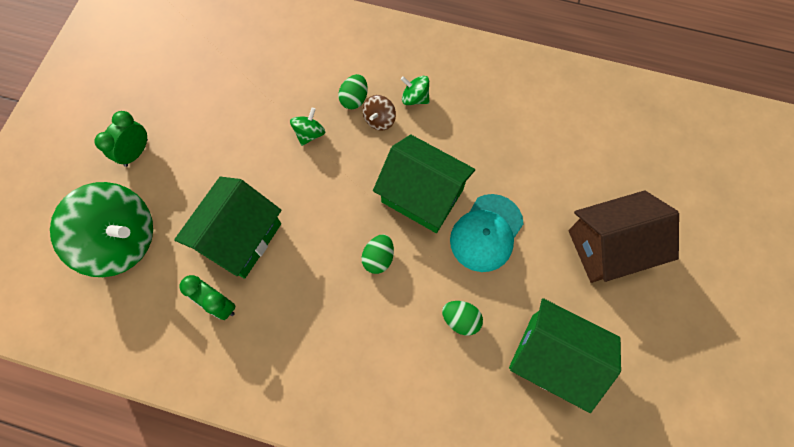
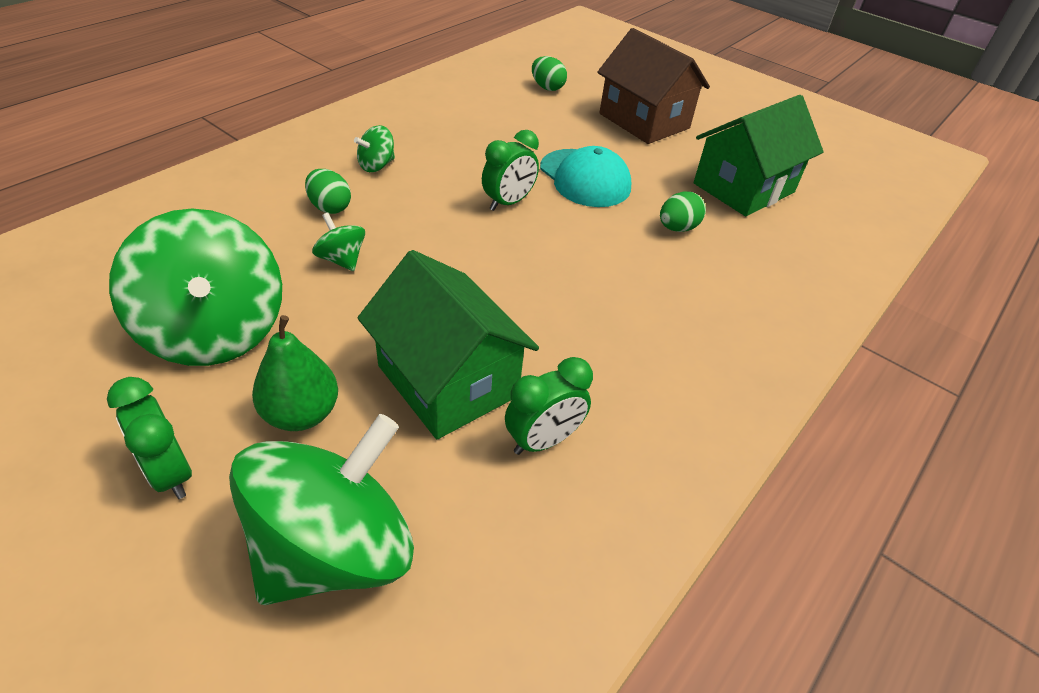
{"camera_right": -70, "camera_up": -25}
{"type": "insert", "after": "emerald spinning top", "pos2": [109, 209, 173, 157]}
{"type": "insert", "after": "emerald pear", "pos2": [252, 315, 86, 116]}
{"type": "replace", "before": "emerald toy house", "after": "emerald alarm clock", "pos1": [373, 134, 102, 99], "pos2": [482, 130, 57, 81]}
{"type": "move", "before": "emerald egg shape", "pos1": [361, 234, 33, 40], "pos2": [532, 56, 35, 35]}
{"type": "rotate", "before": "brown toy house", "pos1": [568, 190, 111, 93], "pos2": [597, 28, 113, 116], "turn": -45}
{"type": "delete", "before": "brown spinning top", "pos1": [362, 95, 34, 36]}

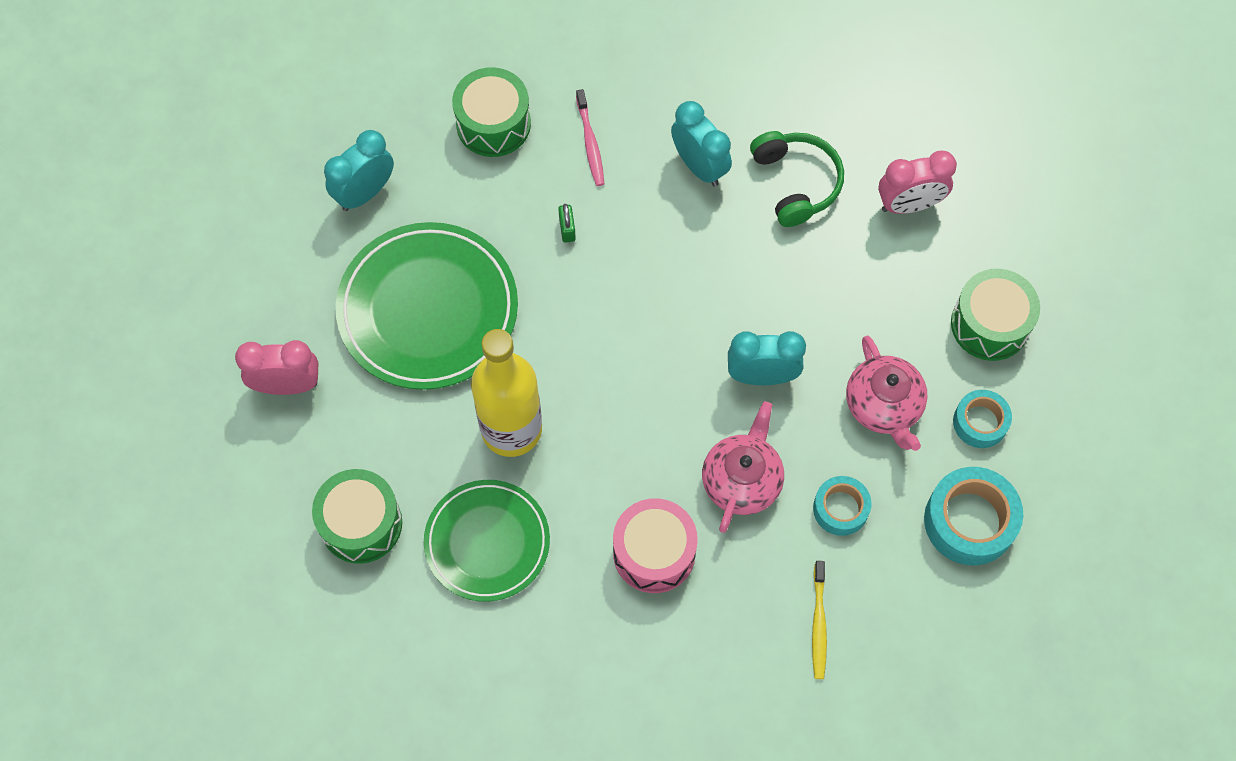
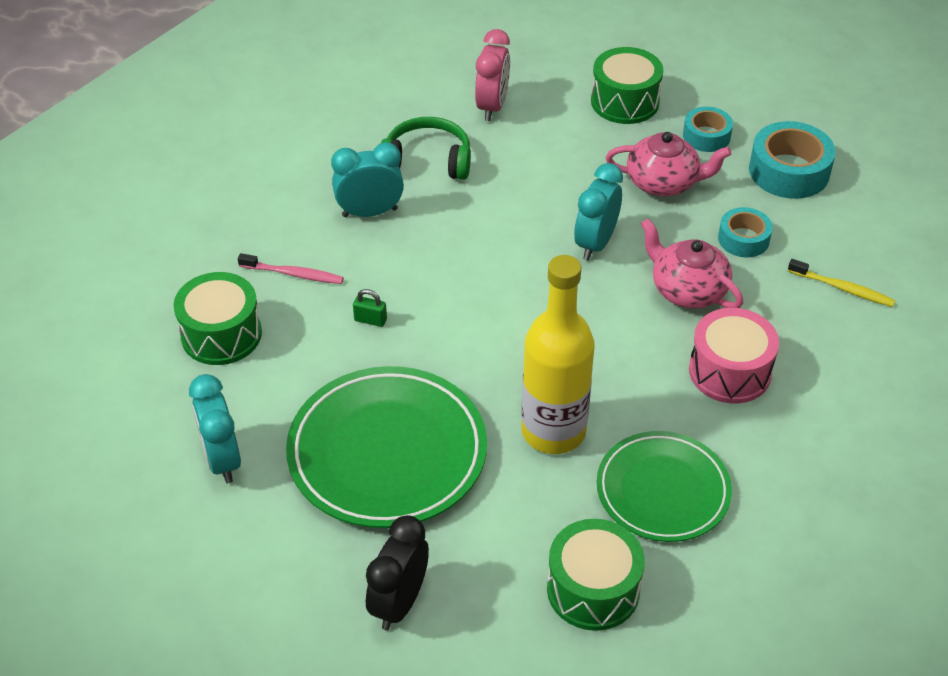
{"camera_right": -65, "camera_up": -20}
{"type": "recolor", "before": "pink alarm clock", "after": "ebony alarm clock", "pos1": [235, 340, 83, 55], "pos2": [366, 515, 63, 115]}

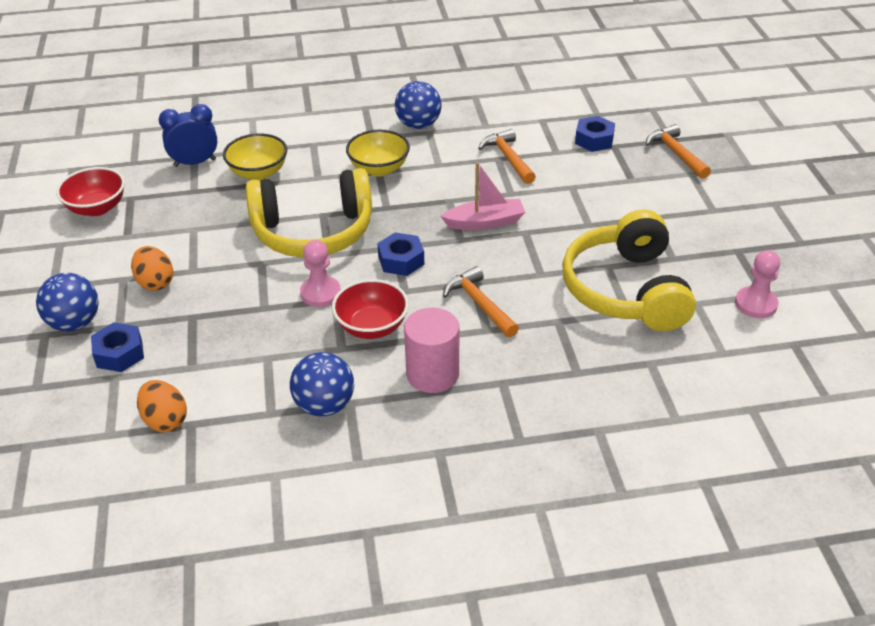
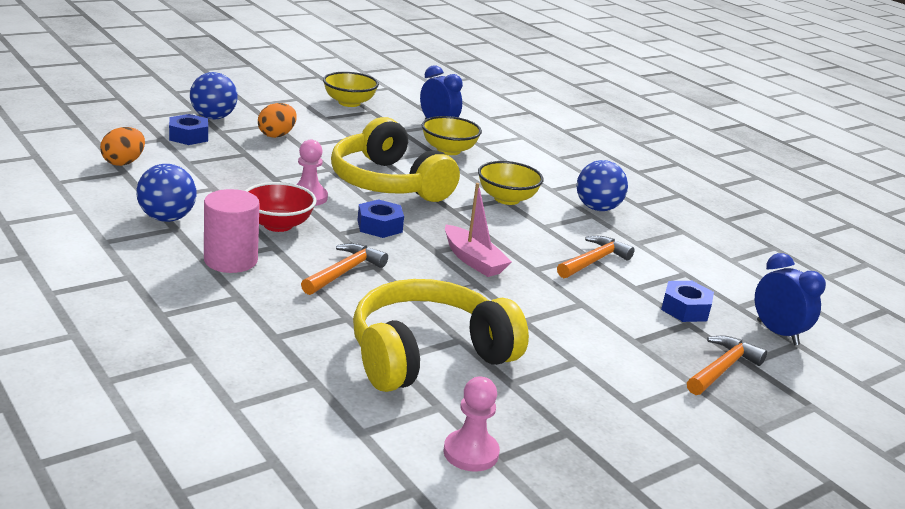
{"camera_right": 60, "camera_up": -15}
{"type": "recolor", "before": "scarlet bowl", "after": "bright yellow bowl", "pos1": [56, 167, 69, 49], "pos2": [323, 72, 56, 35]}
{"type": "insert", "after": "royal blue alarm clock", "pos2": [755, 253, 71, 92]}

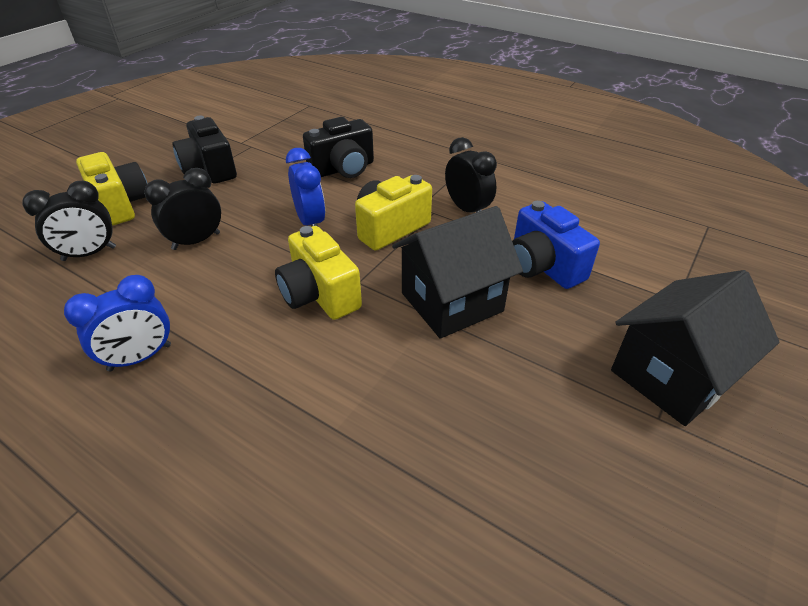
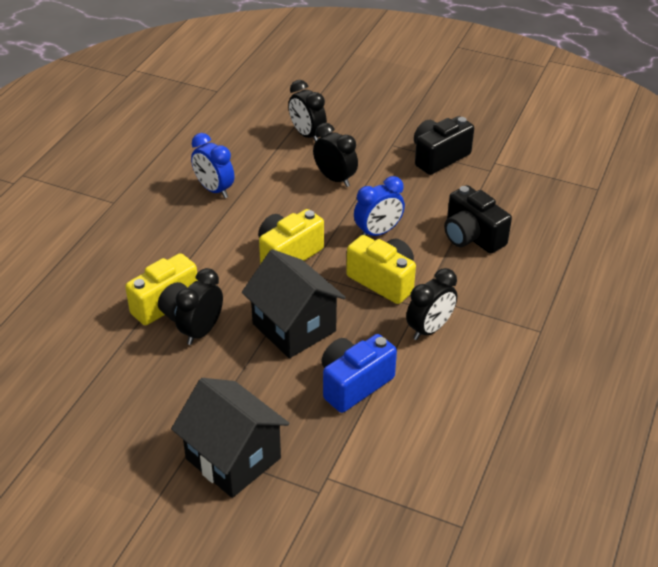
{"camera_right": 80, "camera_up": 0}
{"type": "move", "before": "bright yellow photo camera", "pos1": [76, 152, 72, 74], "pos2": [125, 253, 73, 72]}
{"type": "insert", "after": "ebony alarm clock", "pos2": [175, 268, 48, 77]}

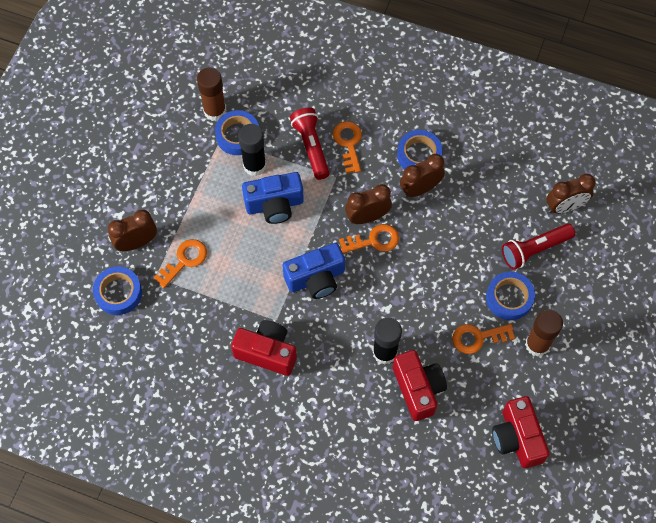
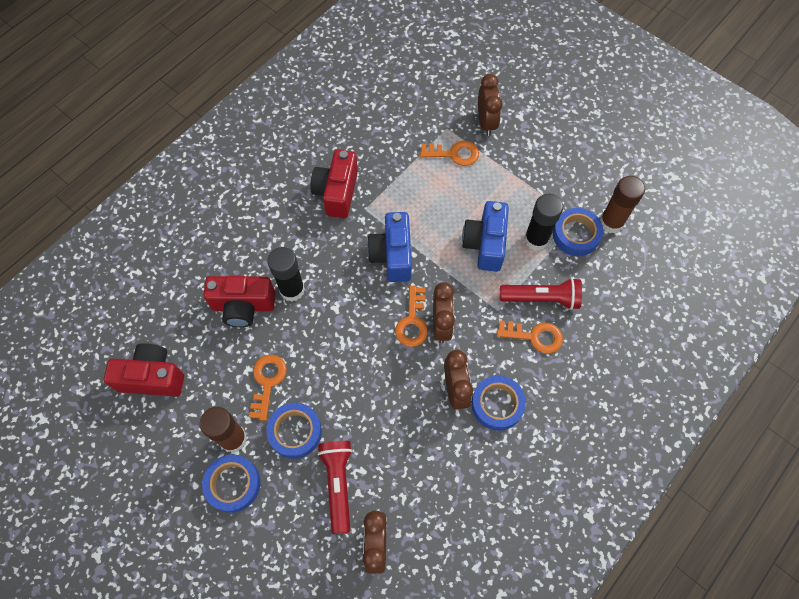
{"camera_right": 110, "camera_up": 0}
{"type": "move", "before": "royal blue sticky tape", "pos1": [93, 267, 49, 48], "pos2": [202, 454, 58, 59]}
{"type": "rotate", "before": "scarlet photo camera", "pos1": [231, 320, 66, 56], "pos2": [310, 149, 48, 69], "turn": 150}
{"type": "rotate", "before": "orange-coloured latchkey", "pos1": [154, 239, 53, 49], "pos2": [420, 141, 59, 25], "turn": -60}

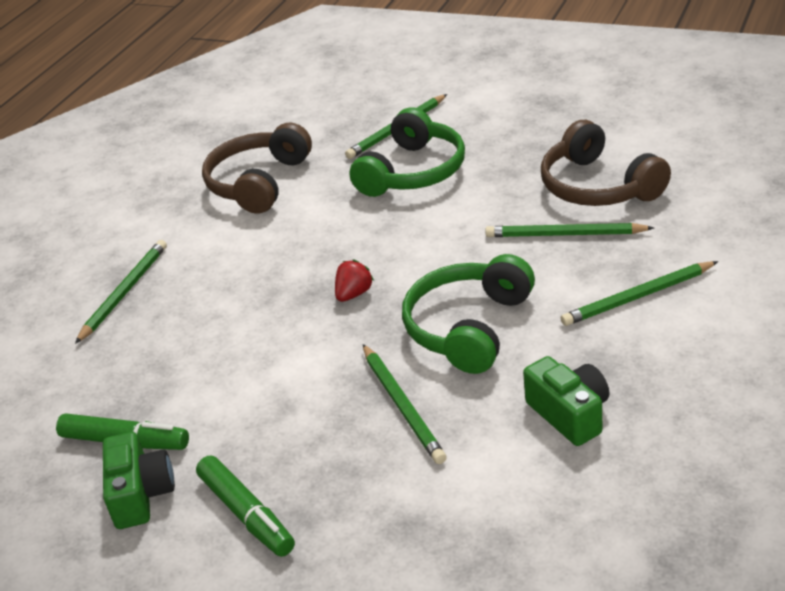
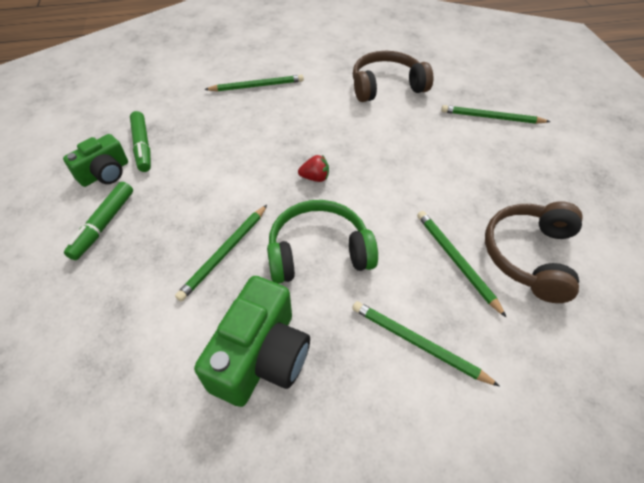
{"camera_right": 50, "camera_up": 15}
{"type": "resize", "before": "emerald photo camera", "pos1": [523, 356, 86, 90], "pos2": [194, 276, 116, 131], "scale": 1.57}
{"type": "delete", "before": "emerald headphones", "pos1": [350, 107, 115, 90]}

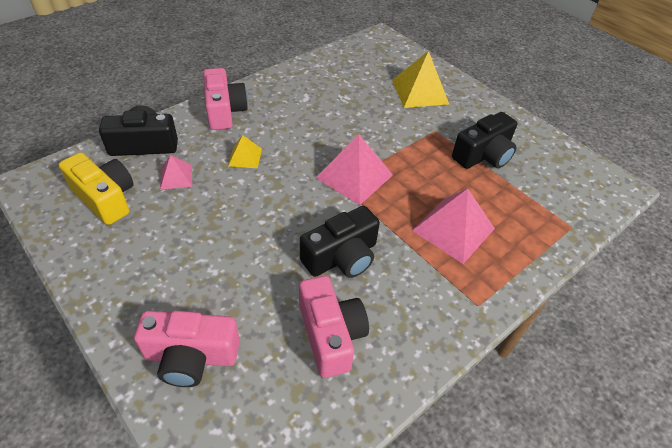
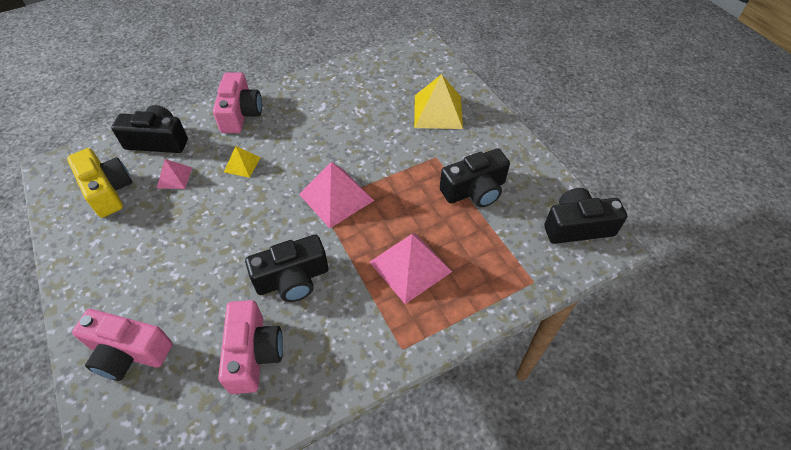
{"camera_right": 15, "camera_up": 5}
{"type": "insert", "after": "ebony photo camera", "pos2": [544, 188, 83, 56]}

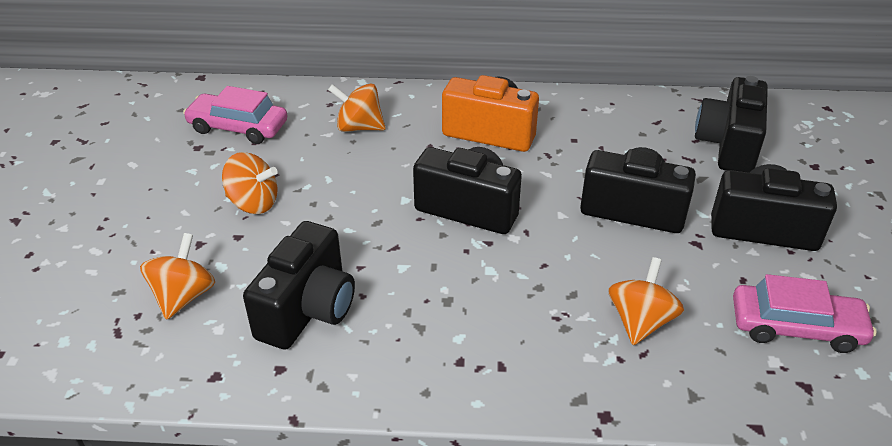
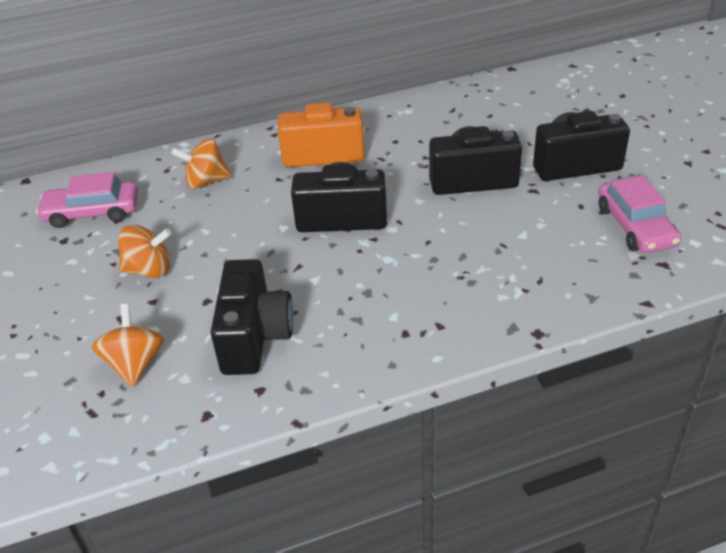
{"camera_right": -20, "camera_up": 0}
{"type": "rotate", "before": "pink toy car", "pos1": [733, 274, 143, 79], "pos2": [598, 175, 83, 78], "turn": 90}
{"type": "delete", "before": "orange-coloured spinning top", "pos1": [608, 257, 76, 88]}
{"type": "delete", "before": "ebony photo camera", "pos1": [695, 76, 73, 97]}

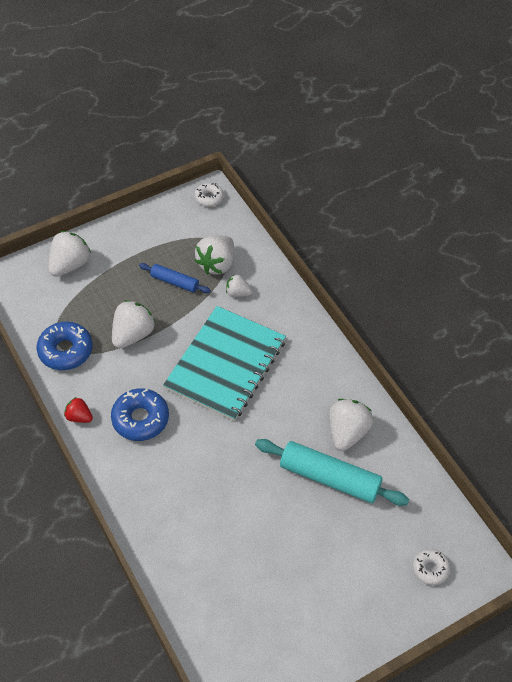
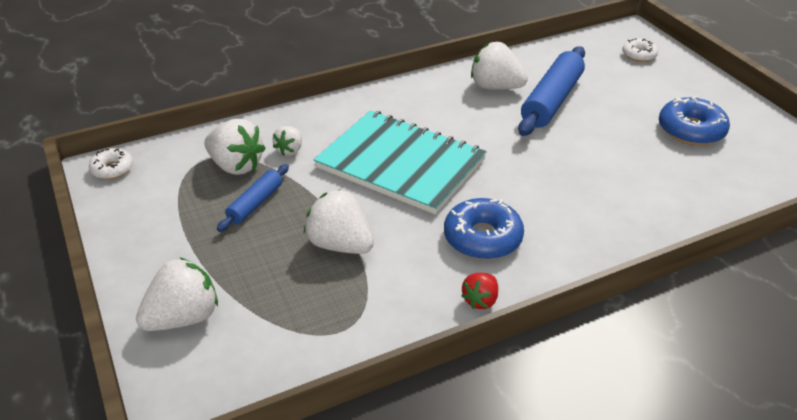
{"camera_right": -85, "camera_up": -15}
{"type": "rotate", "before": "snow-white berry", "pos1": [49, 231, 42, 46], "pos2": [136, 257, 82, 74], "turn": 105}
{"type": "recolor", "before": "teal dough roller", "after": "royal blue dough roller", "pos1": [255, 439, 154, 67], "pos2": [518, 46, 67, 90]}
{"type": "move", "before": "royal blue doughnut", "pos1": [37, 322, 56, 48], "pos2": [659, 96, 71, 49]}

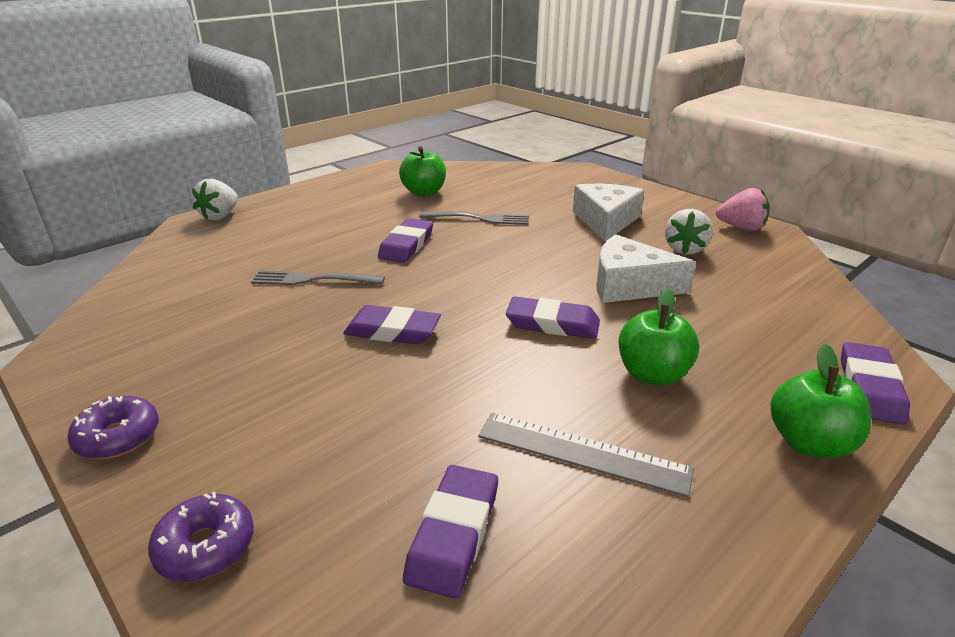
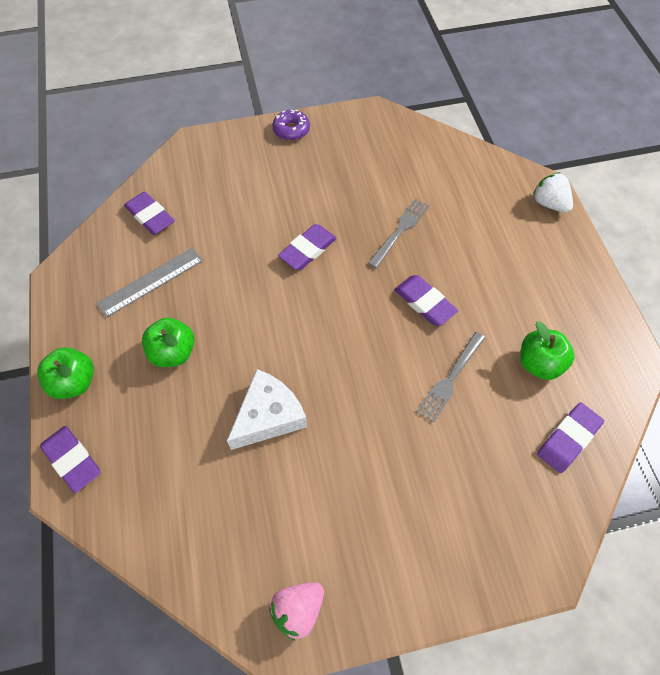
{"camera_right": 120, "camera_up": 30}
{"type": "move", "before": "purple gum eraser", "pos1": [506, 296, 94, 43], "pos2": [537, 402, 67, 71]}
{"type": "delete", "before": "purple doughnut", "pos1": [148, 492, 106, 89]}
{"type": "delete", "before": "snow-white cheese", "pos1": [573, 184, 71, 57]}
{"type": "delete", "before": "snow-white berry", "pos1": [665, 209, 48, 45]}

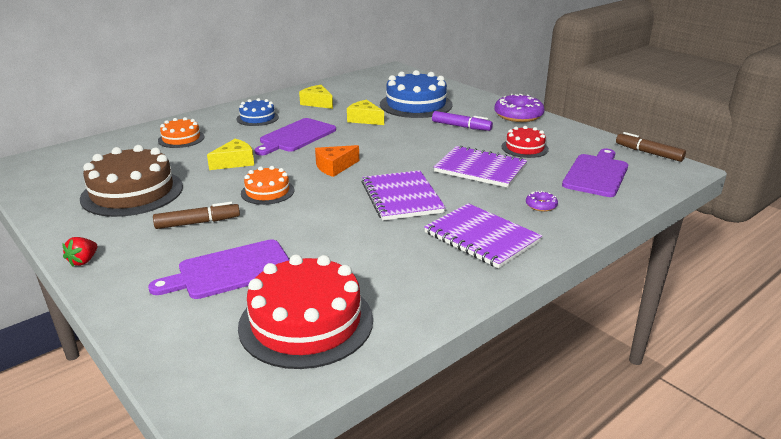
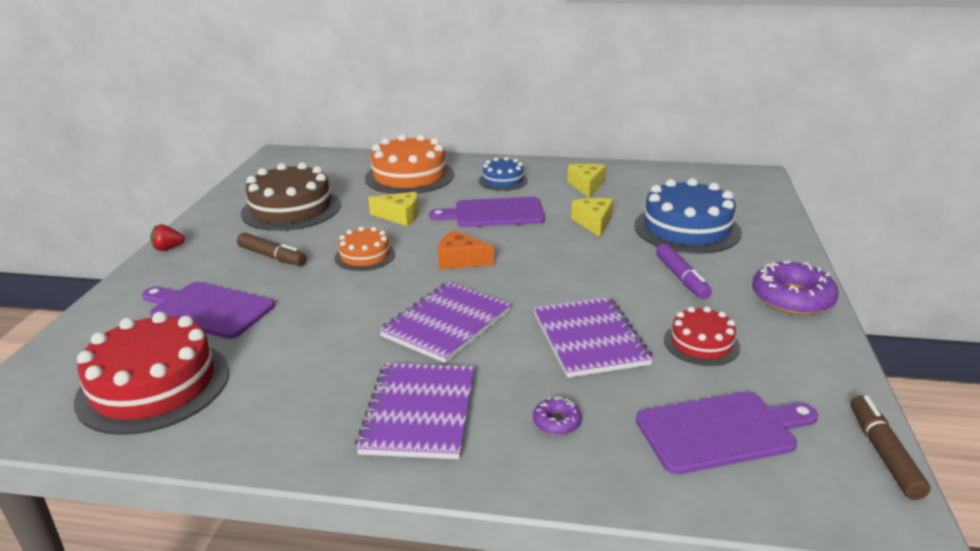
{"camera_right": 50, "camera_up": 0}
{"type": "resize", "before": "orange-coloured gateau", "pos1": [158, 117, 47, 31], "pos2": [365, 134, 89, 60], "scale": 1.83}

